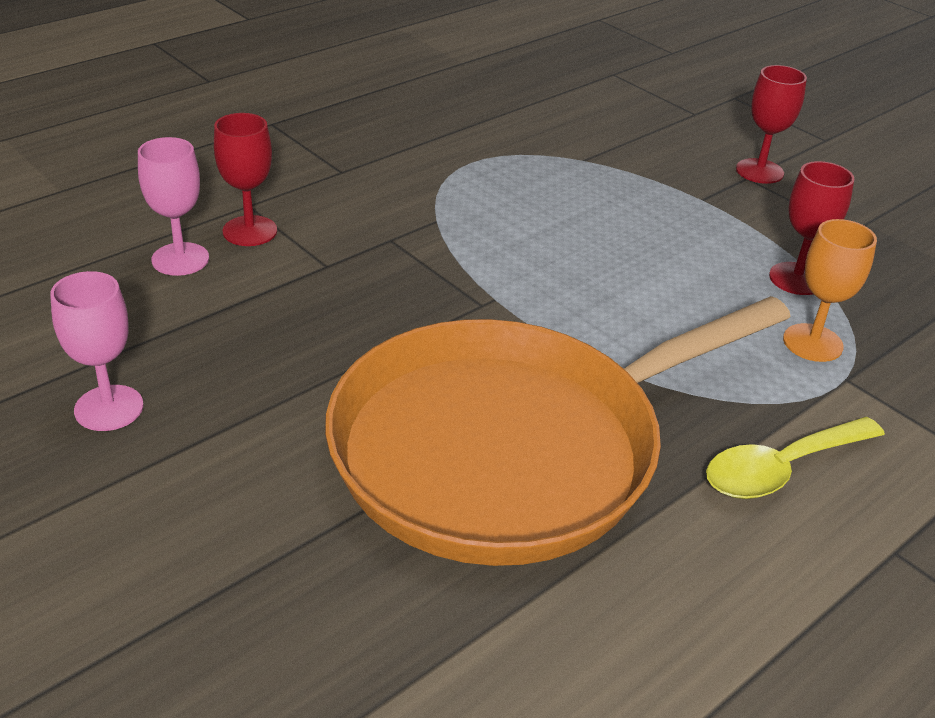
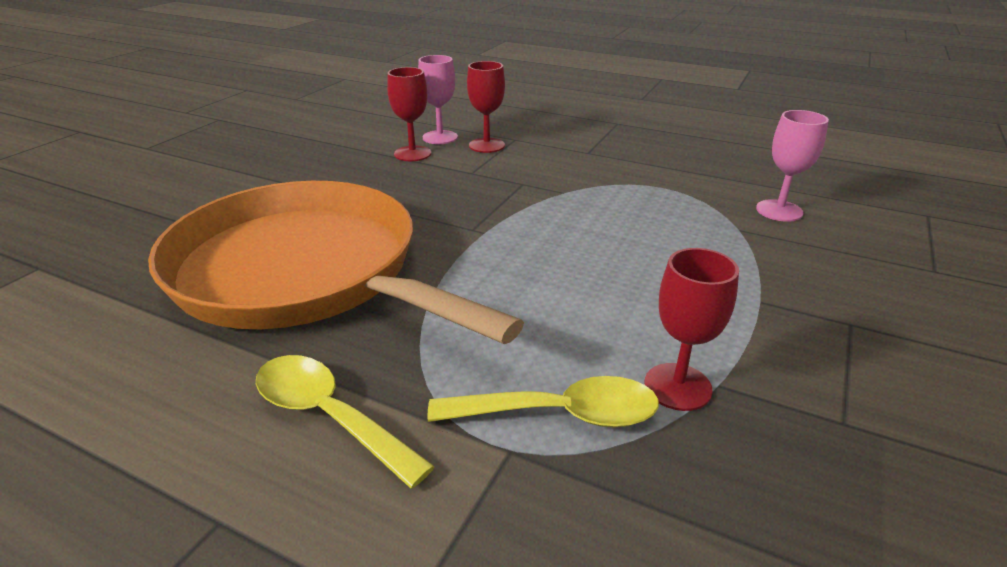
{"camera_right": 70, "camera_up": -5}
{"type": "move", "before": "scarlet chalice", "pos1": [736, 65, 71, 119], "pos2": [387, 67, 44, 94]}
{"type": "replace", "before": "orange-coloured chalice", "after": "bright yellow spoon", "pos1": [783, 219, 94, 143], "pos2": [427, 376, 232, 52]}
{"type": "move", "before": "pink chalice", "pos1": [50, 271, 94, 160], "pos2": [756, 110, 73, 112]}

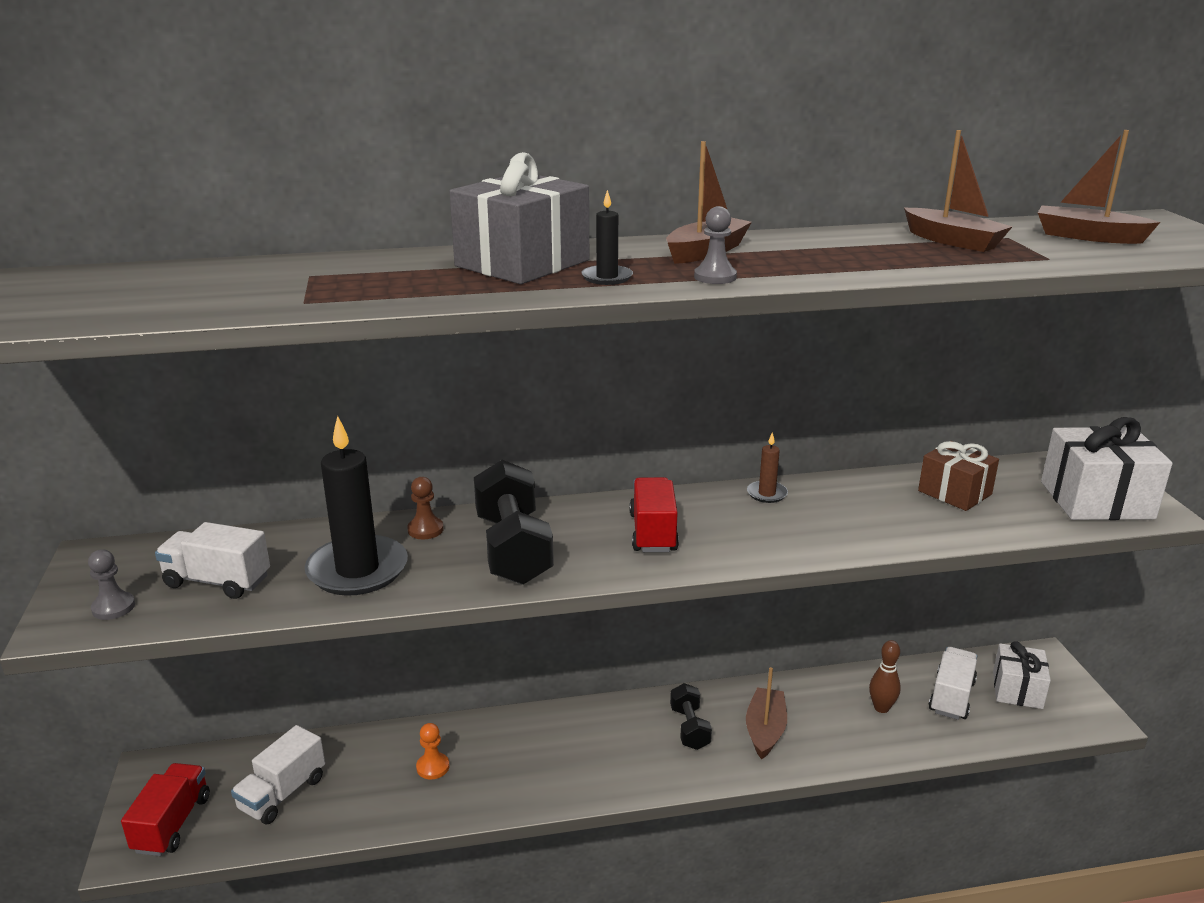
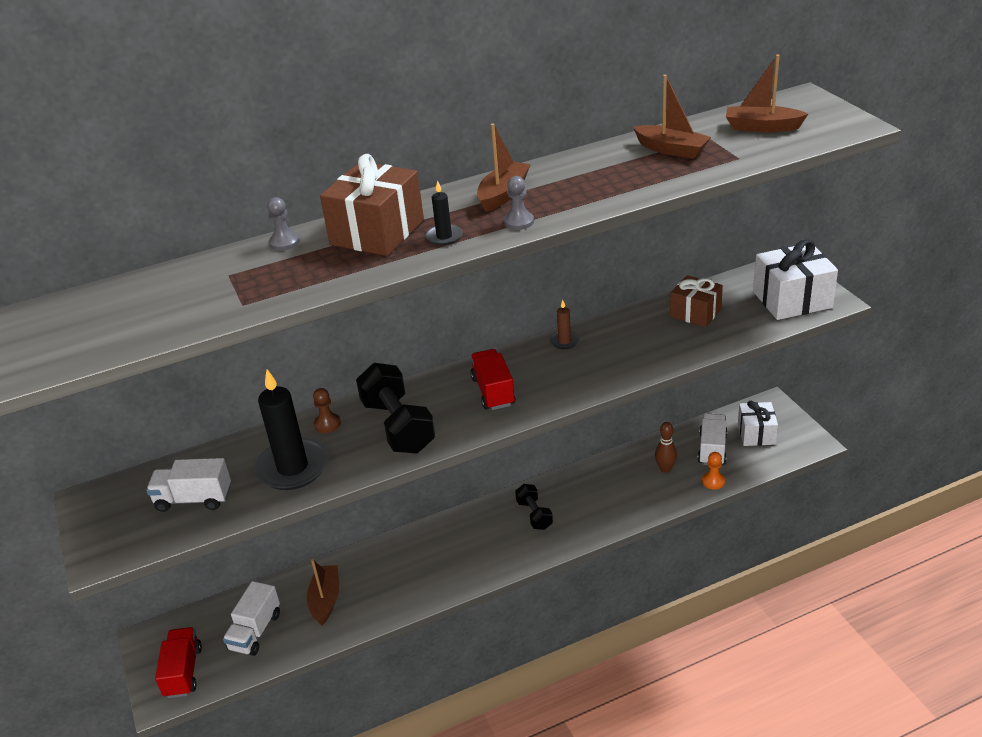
{"camera_right": -10, "camera_up": 10}
{"type": "move", "before": "grey game pawn", "pos1": [88, 549, 47, 71], "pos2": [267, 197, 33, 54]}
{"type": "move", "before": "brown toy boat", "pos1": [746, 667, 41, 93], "pos2": [307, 559, 32, 66]}
{"type": "recolor", "before": "grey wrapped gift", "after": "brown wrapped gift", "pos1": [450, 152, 139, 132], "pos2": [320, 154, 104, 102]}
{"type": "move", "before": "orange-coloured game pawn", "pos1": [416, 723, 33, 57], "pos2": [702, 452, 23, 38]}

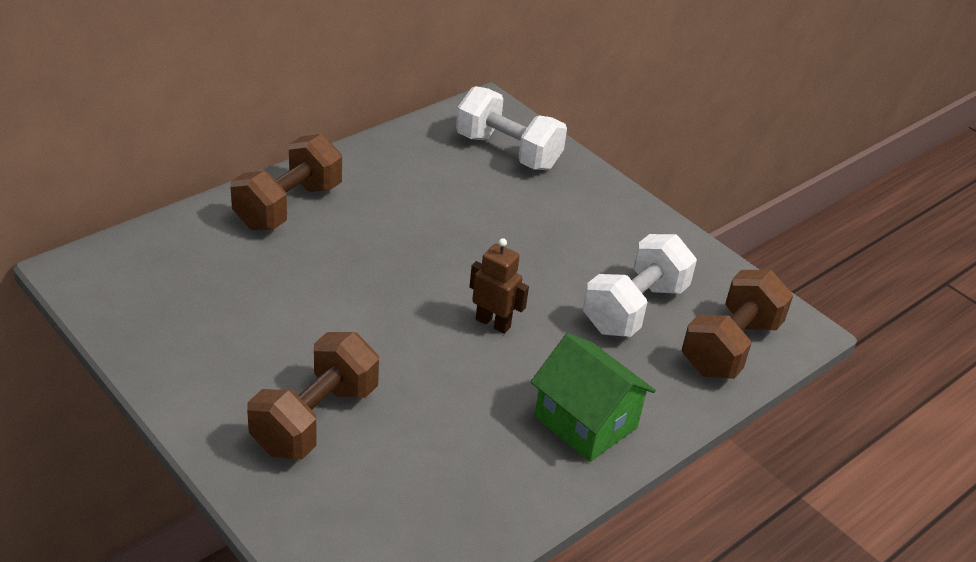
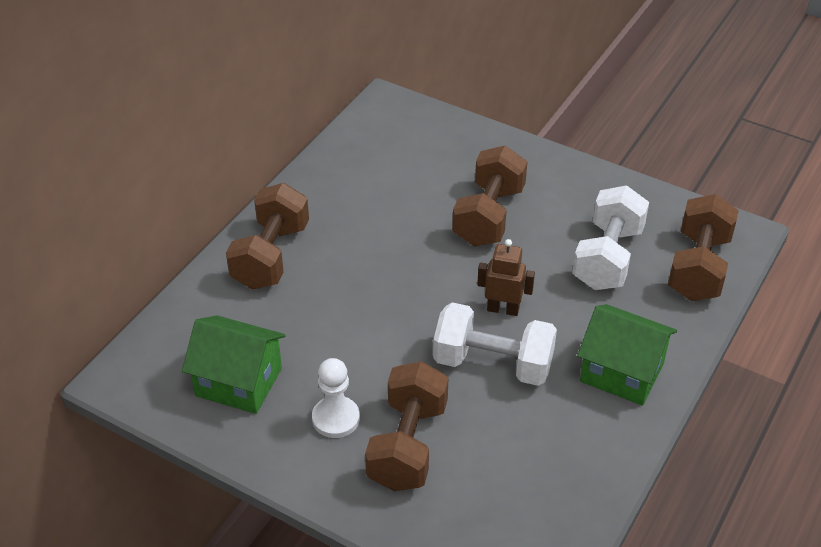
{"camera_right": -15, "camera_up": 5}
{"type": "insert", "after": "emerald toy house", "pos2": [182, 315, 104, 99]}
{"type": "insert", "after": "snow-white game pawn", "pos2": [312, 358, 48, 80]}
{"type": "move", "before": "snow-white dumbbell", "pos1": [456, 86, 111, 84], "pos2": [433, 302, 124, 84]}
{"type": "insert", "after": "brown dumbbell", "pos2": [452, 146, 75, 101]}

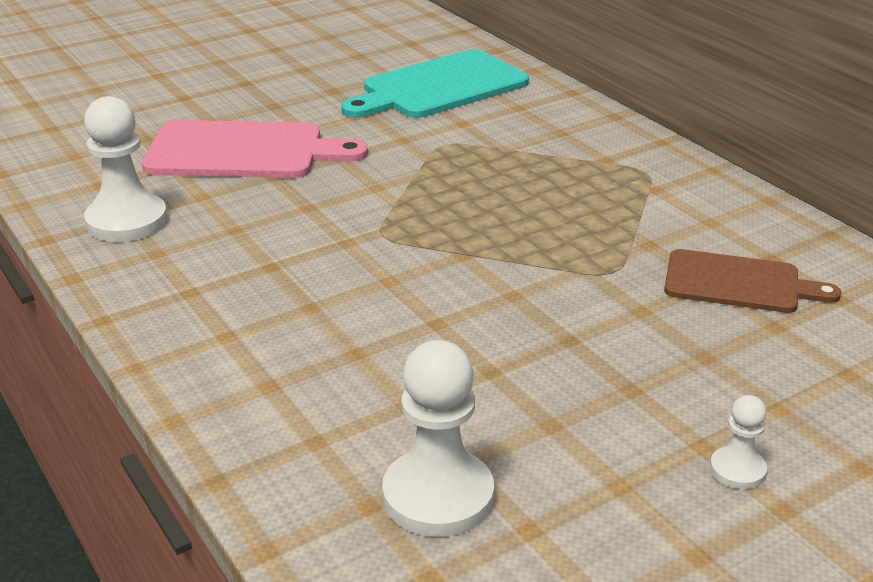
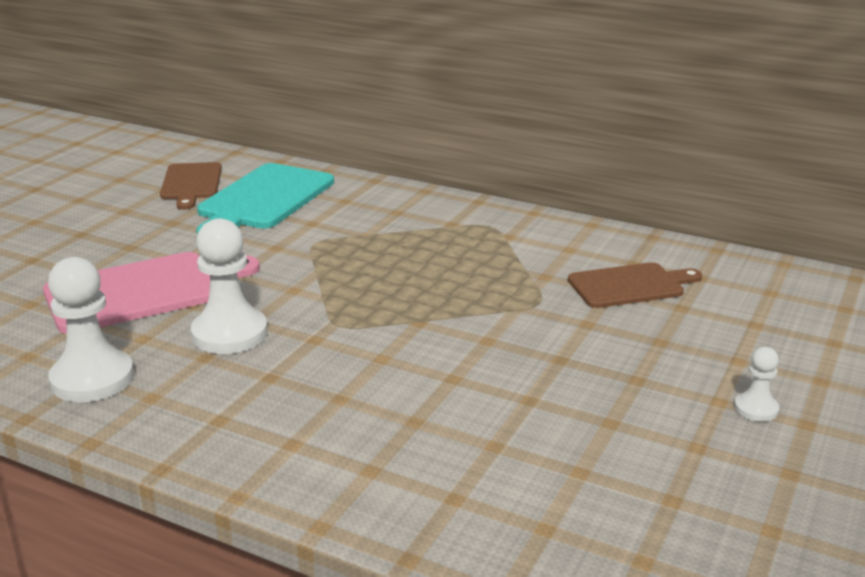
{"camera_right": -30, "camera_up": -5}
{"type": "insert", "after": "brown cutting board", "pos2": [160, 162, 62, 48]}
{"type": "move", "before": "snow-white game pawn", "pos1": [382, 340, 112, 197], "pos2": [191, 218, 77, 136]}

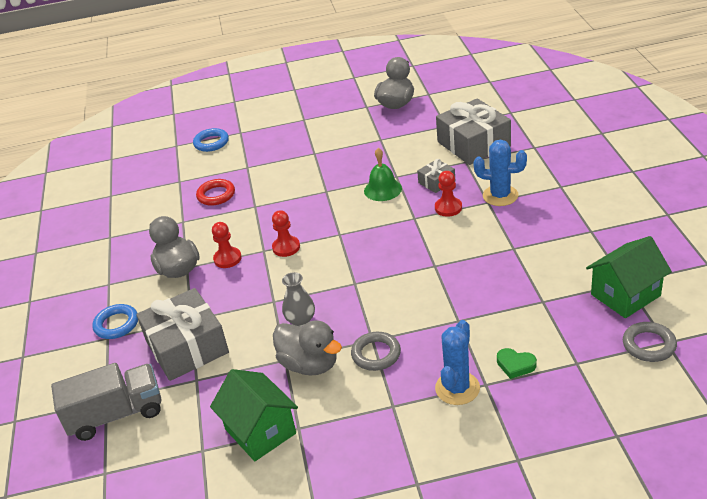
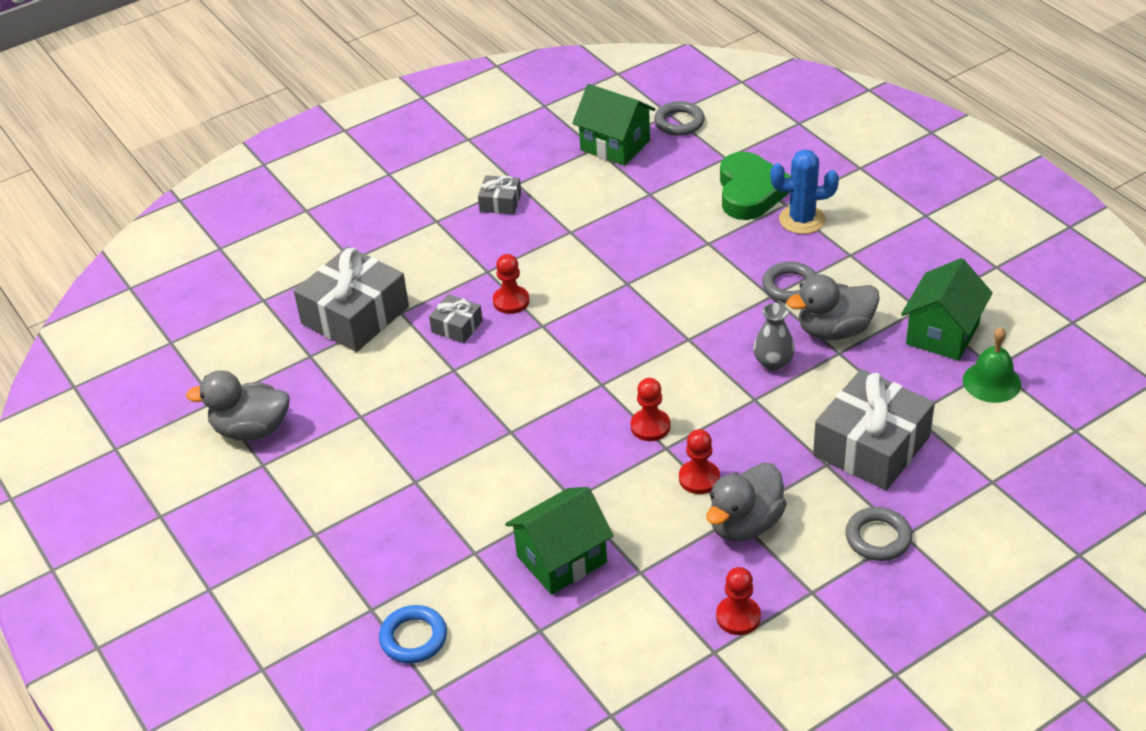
{"camera_right": -115, "camera_up": 5}
{"type": "insert", "after": "grey wrapped gift", "pos2": [478, 175, 43, 40]}
{"type": "replace", "before": "scarlet hoop", "after": "emerald toy house", "pos1": [196, 179, 39, 27], "pos2": [505, 487, 109, 108]}
{"type": "insert", "after": "scarlet game pawn", "pos2": [716, 567, 45, 68]}
{"type": "resize", "before": "emerald heart", "pos1": [497, 348, 40, 31], "pos2": [720, 152, 71, 68], "scale": 2.12}
{"type": "rotate", "before": "grey toy duck", "pos1": [273, 320, 69, 56], "pos2": [787, 274, 93, 66], "turn": -120}
{"type": "recolor", "before": "royal blue hoop", "after": "grey hoop", "pos1": [92, 304, 46, 35], "pos2": [845, 507, 67, 54]}
{"type": "move", "before": "emerald bell", "pos1": [364, 148, 38, 53], "pos2": [963, 327, 58, 76]}
{"type": "delete", "before": "grey lorry", "pos1": [51, 363, 110, 78]}
{"type": "delete", "before": "royal blue prickly plant", "pos1": [474, 140, 53, 66]}

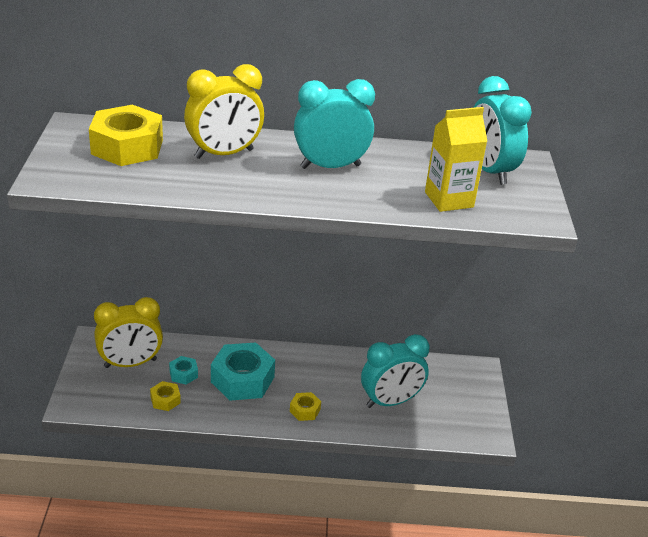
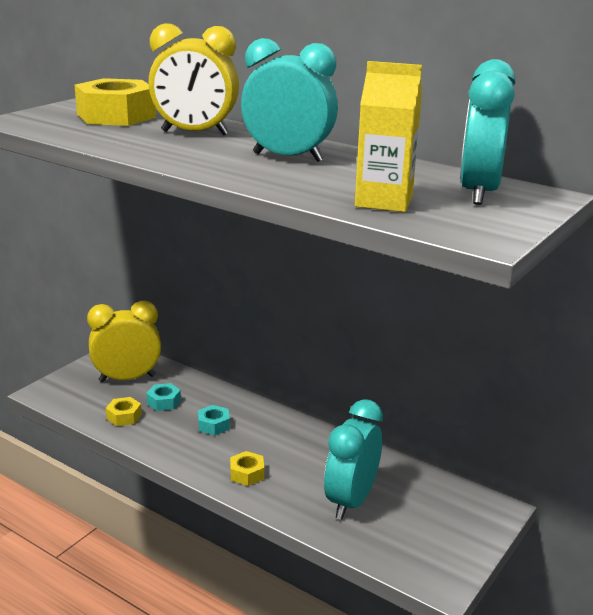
{"camera_right": 35, "camera_up": -10}
{"type": "rotate", "before": "bright yellow alarm clock", "pos1": [94, 297, 69, 71], "pos2": [87, 300, 74, 82], "turn": 150}
{"type": "resize", "before": "teal hex nut", "pos1": [211, 342, 64, 59], "pos2": [198, 405, 32, 30], "scale": 0.47}
{"type": "rotate", "before": "teal alarm clock", "pos1": [361, 334, 68, 74], "pos2": [324, 399, 59, 120], "turn": 105}

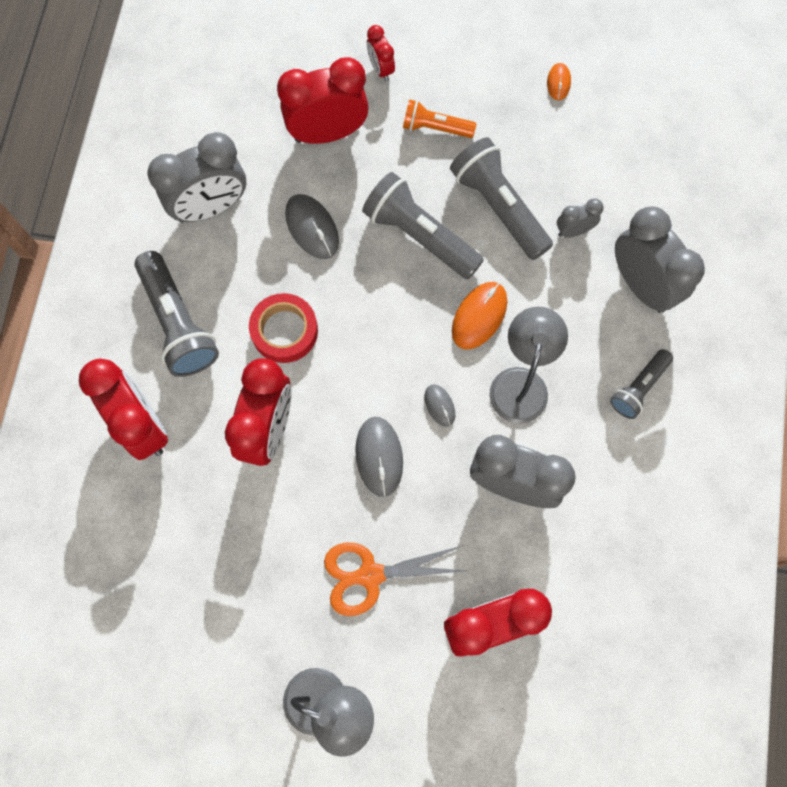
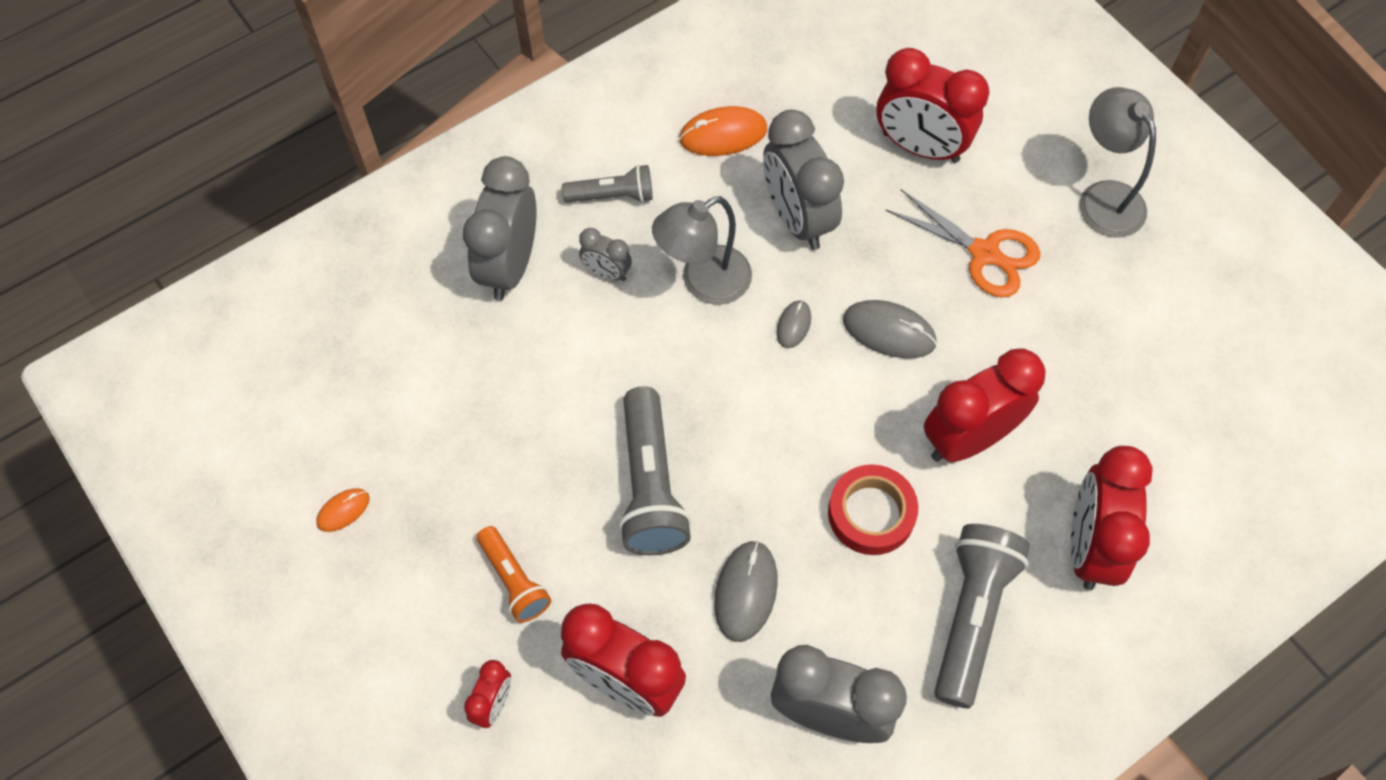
{"camera_right": -135, "camera_up": -10}
{"type": "move", "before": "grey alarm clock", "pos1": [557, 198, 47, 40], "pos2": [579, 228, 53, 53]}
{"type": "move", "before": "orange-coloured computer mouse", "pos1": [452, 282, 55, 68], "pos2": [679, 106, 88, 50]}
{"type": "rotate", "before": "grey computer mouse", "pos1": [355, 417, 48, 80], "pos2": [843, 300, 94, 59], "turn": 75}
{"type": "delete", "before": "grey torch", "pos1": [450, 137, 103, 123]}

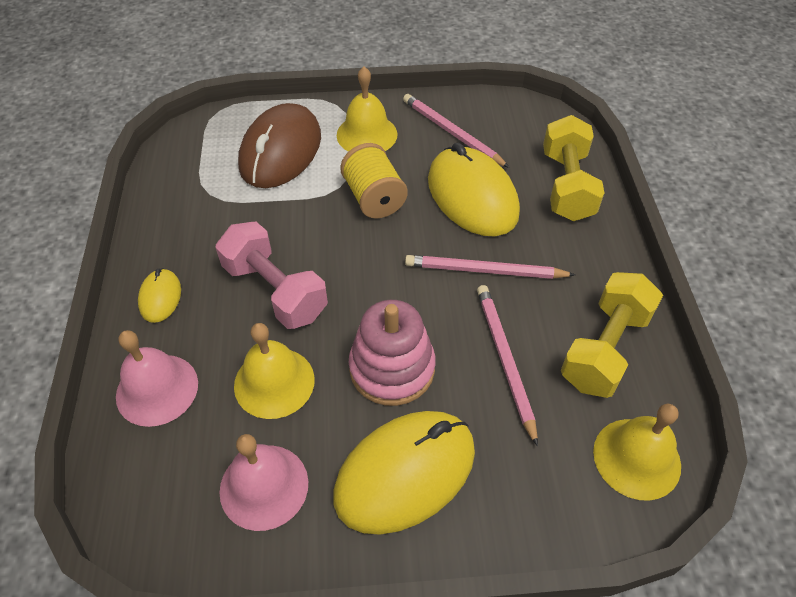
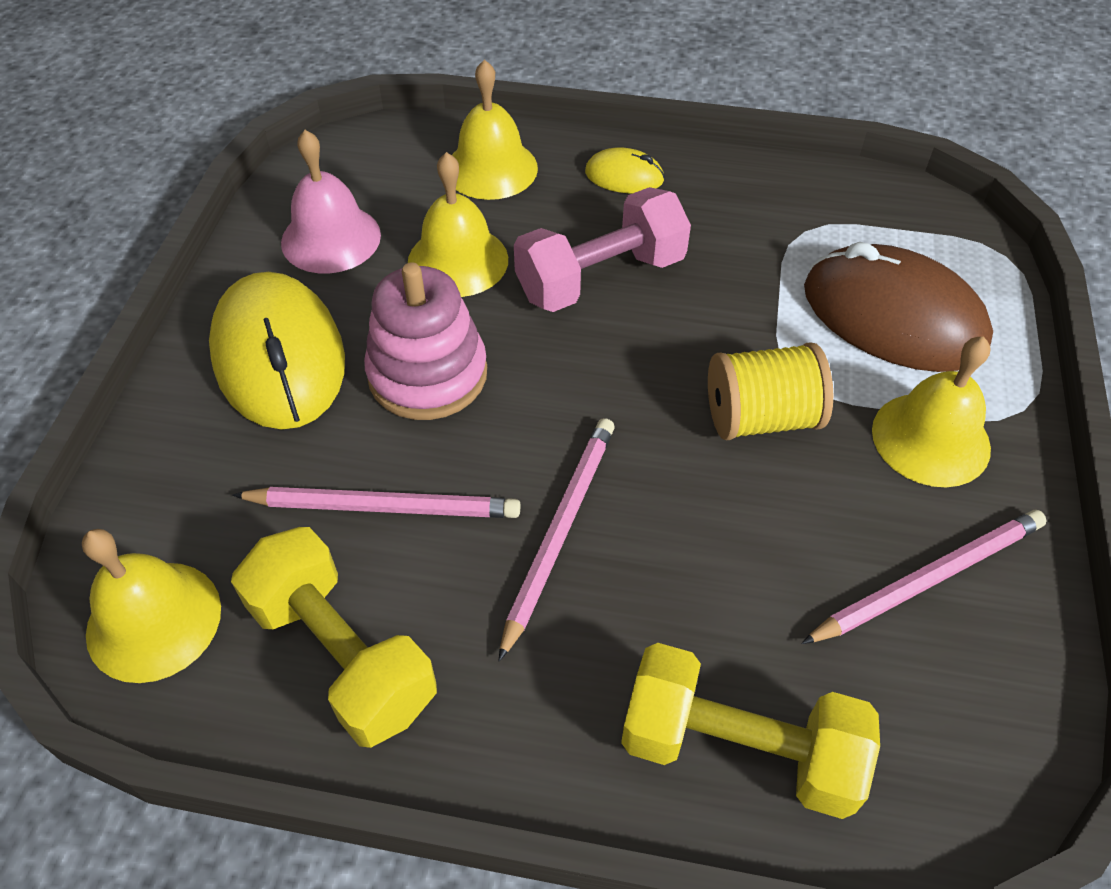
{"camera_right": 105, "camera_up": 0}
{"type": "recolor", "before": "pink bell", "after": "bright yellow bell", "pos1": [116, 330, 82, 97], "pos2": [452, 59, 86, 141]}
{"type": "delete", "before": "bright yellow computer mouse", "pos1": [428, 143, 92, 93]}

